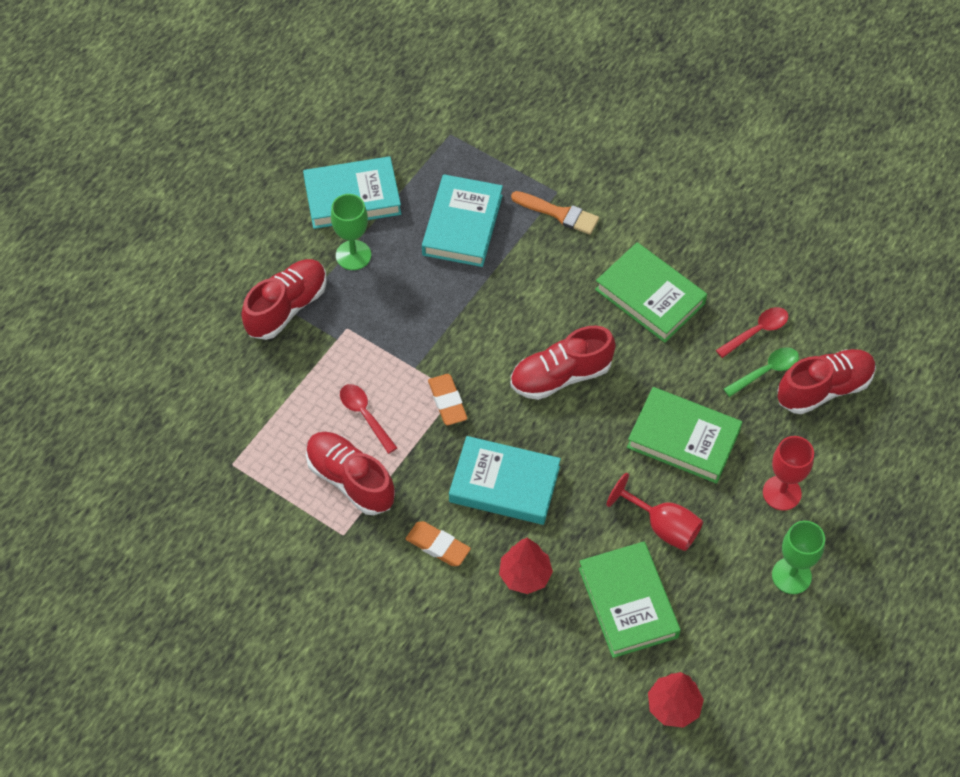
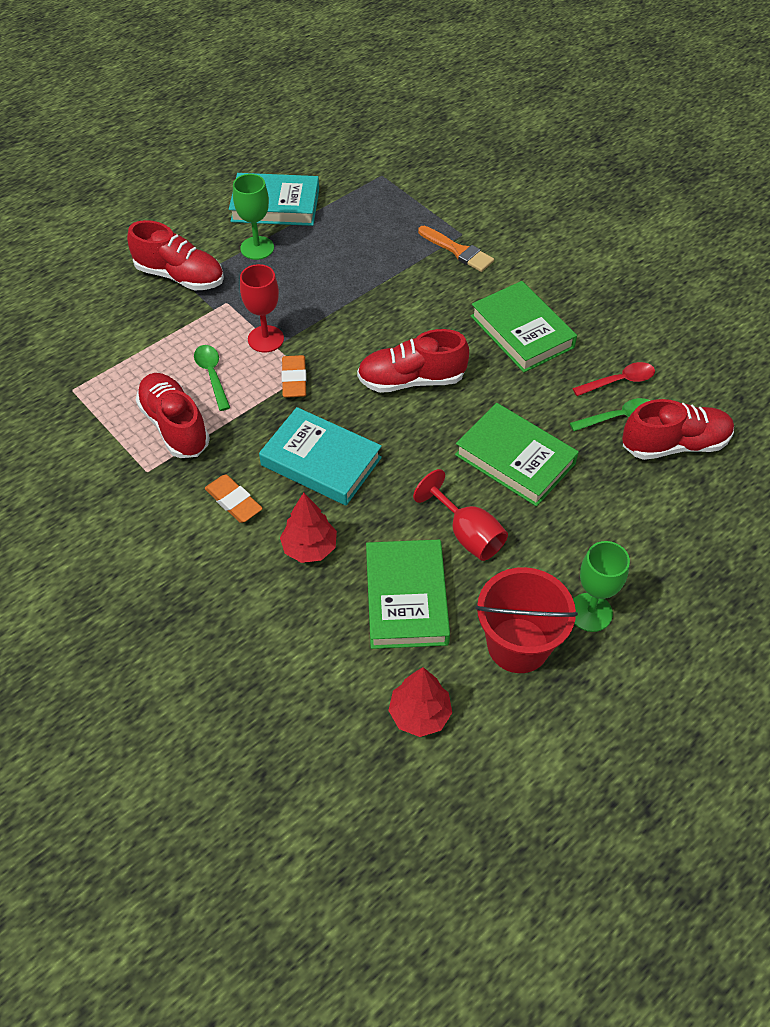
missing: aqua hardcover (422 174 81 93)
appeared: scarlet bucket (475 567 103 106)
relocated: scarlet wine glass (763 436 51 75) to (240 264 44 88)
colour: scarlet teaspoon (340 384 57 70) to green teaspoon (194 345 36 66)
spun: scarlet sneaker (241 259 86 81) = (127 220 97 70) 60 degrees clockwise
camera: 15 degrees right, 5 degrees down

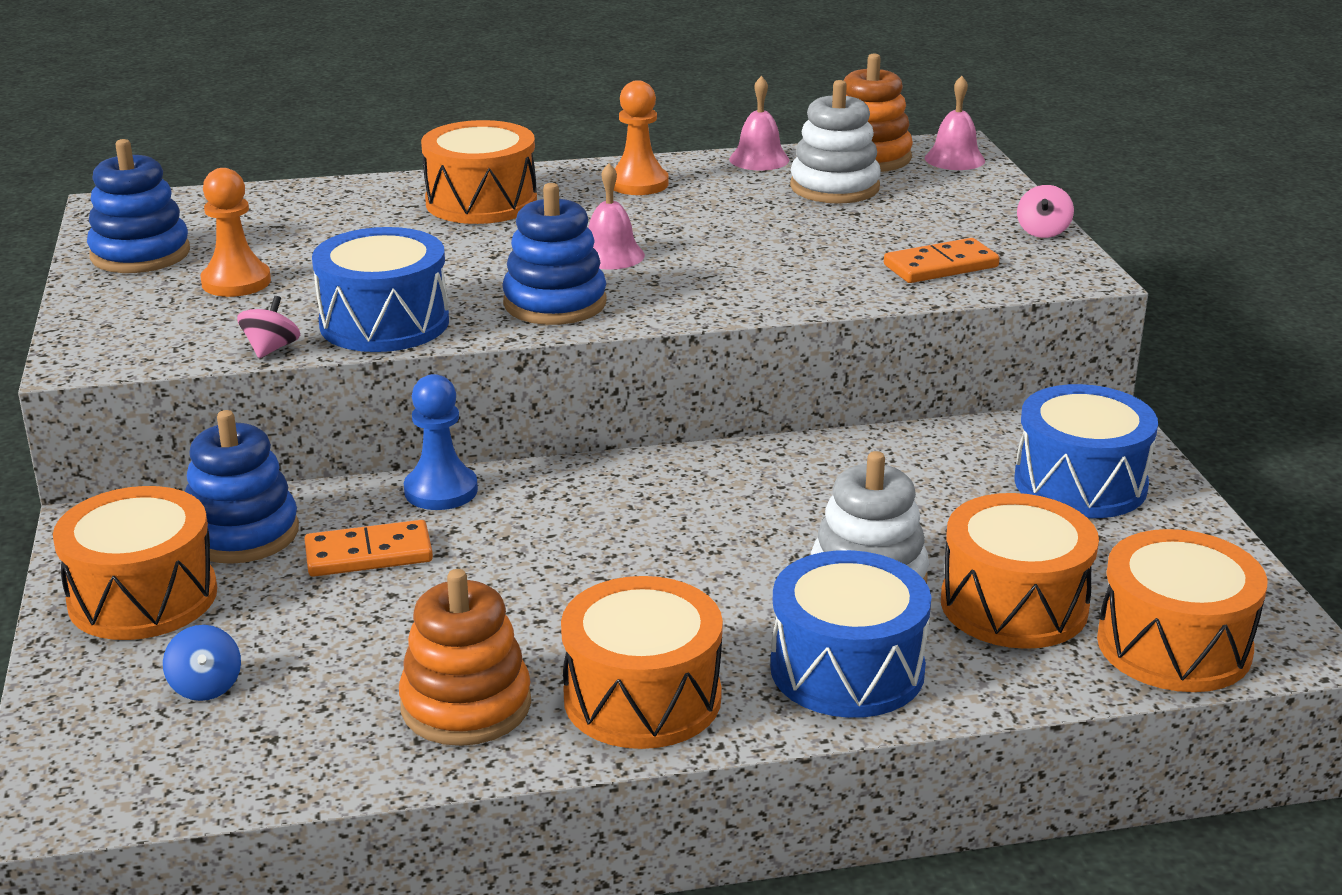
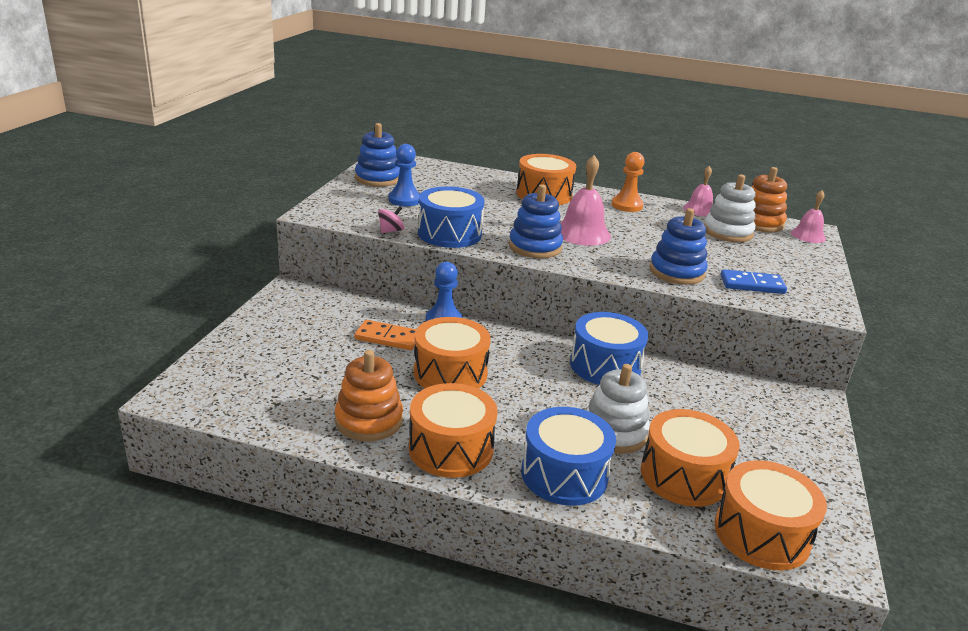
missing: rose-pink spinning top (1017 185 57 53); cobalt spinning top (163 625 78 76)
relocated: cobalt snare drum (1014 384 144 134) to (570 312 79 73); cobalt ring stacker (185 410 114 154) to (649 208 59 77); orange-coloured snare drum (53 486 164 154) to (414 317 77 72)
colour: orange-coloured chess pawn (200 168 71 129) to cobalt chess pawn (388 144 32 62); orange-coloured domino (884 238 116 45) to cobalt domino (720 269 67 25)
size: rose-pink school bell (588 163 57 107) = (561 155 50 91) x1.60
camera: 25 degrees right, 0 degrees up

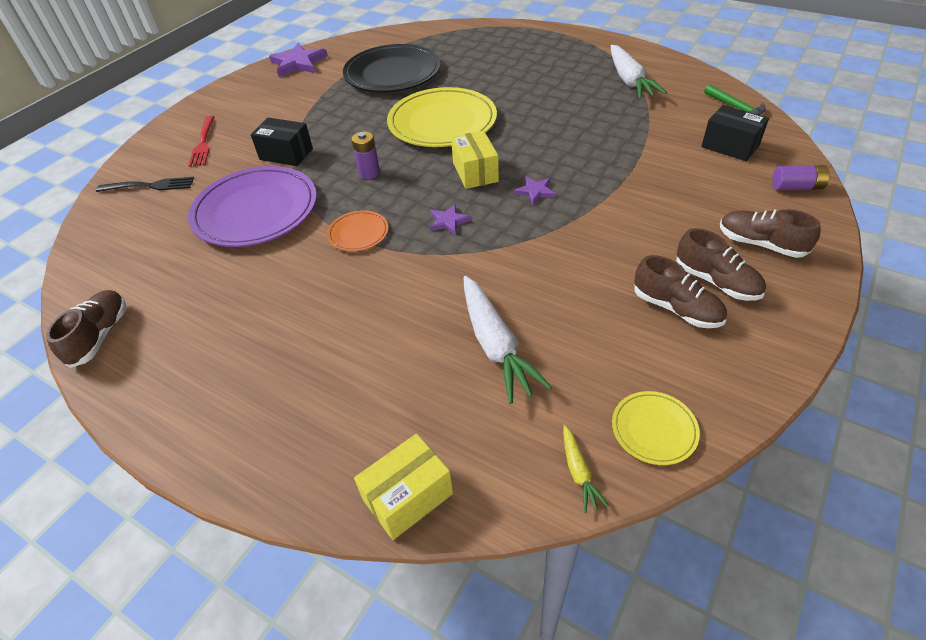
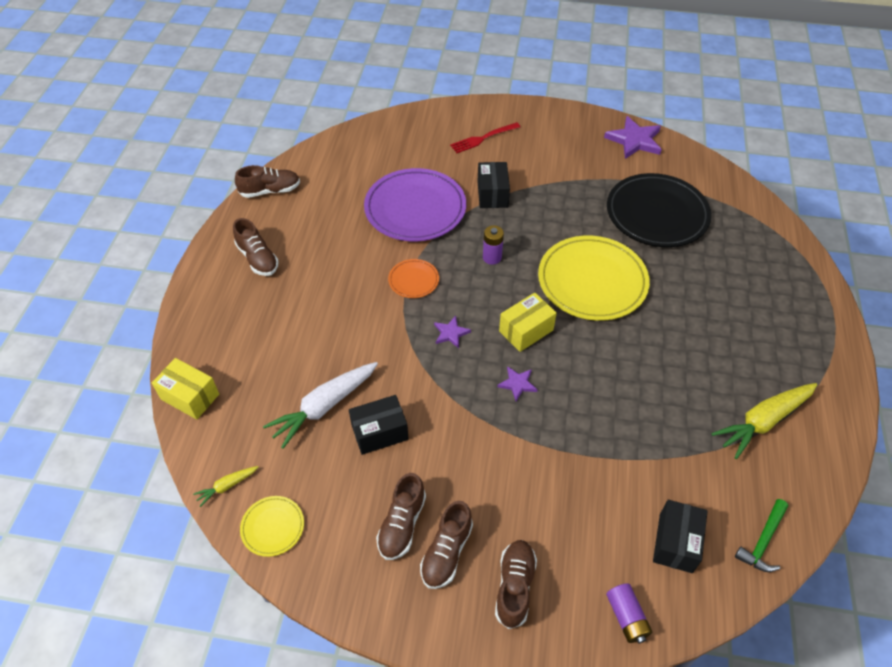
missing: jet-black dinner fork (96 177 98 15)
appeared: russet sneaker (233 218 46 58); jet-black package (349 395 59 60)
colour: snow-white root vegetable (611 45 56 54) to yellow root vegetable (711 383 107 76)
camera: 65 degrees right, 5 degrees up

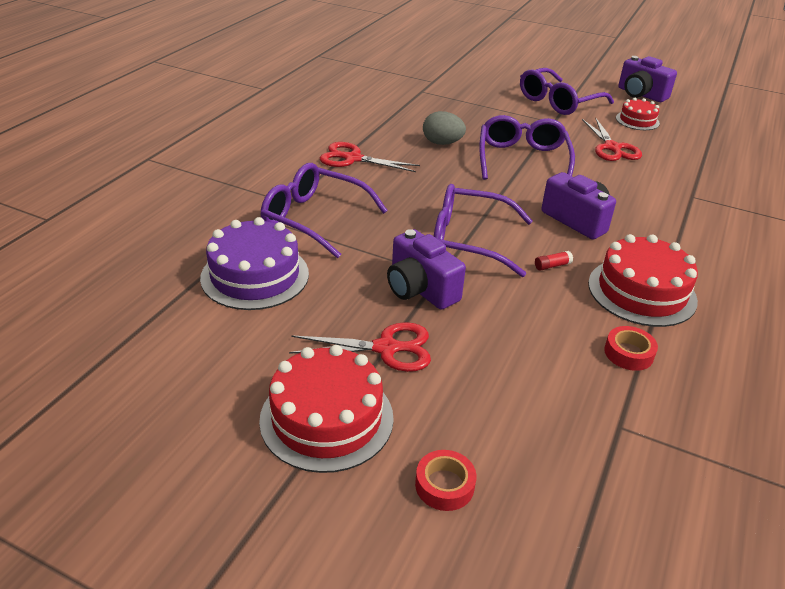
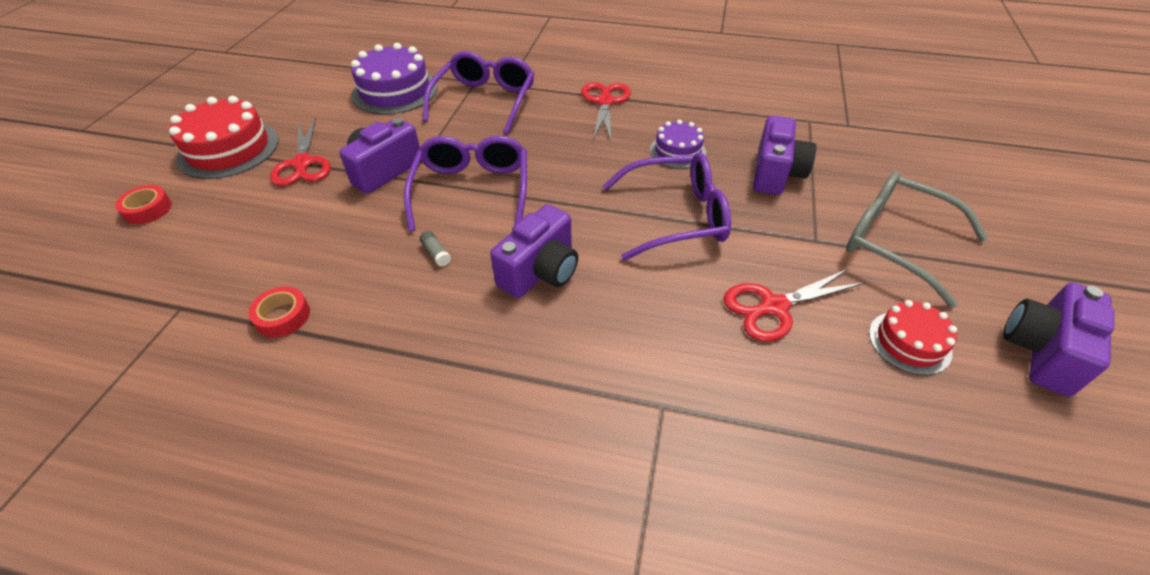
missing: scarlet cake (588 234 110 93)
appeared: purple camera (753 115 64 80)
exchanged: gray toy egg (423 111 43 34) to purple cake (650 120 56 49)
colour: purple spectacles (520 68 94 47) to gray spectacles (846 172 142 136); scarlet stick of glue (535 251 38 20) to gray stick of glue (420 231 31 36)
camera: 80 degrees right, 10 degrees up

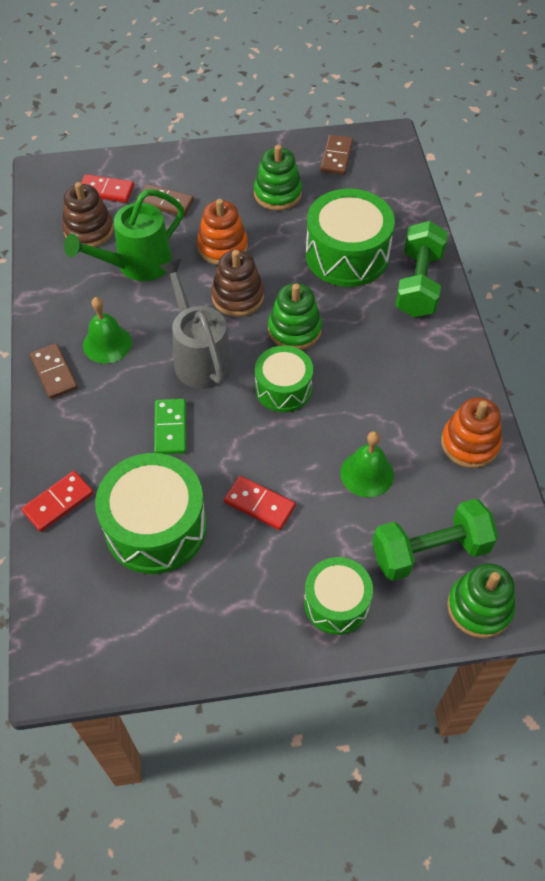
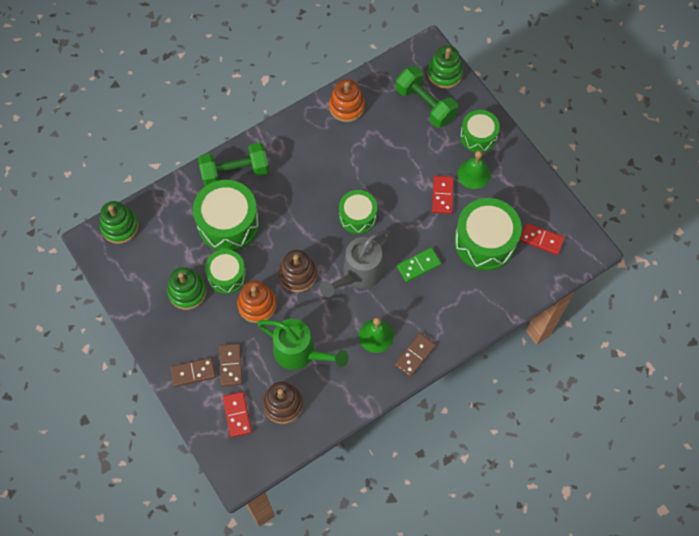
appeared: green snare drum (205 249 41 45)
relocated: russet domino (320 135 33 40) to (170 357 46 30); green ring stacker (268 283 54 67) to (100 201 39 43); green school bell (340 431 54 67) to (457 150 33 39); scarlet domino (21 471 72 61) to (520 223 44 32)
camera: 115 degrees left, 10 degrees up

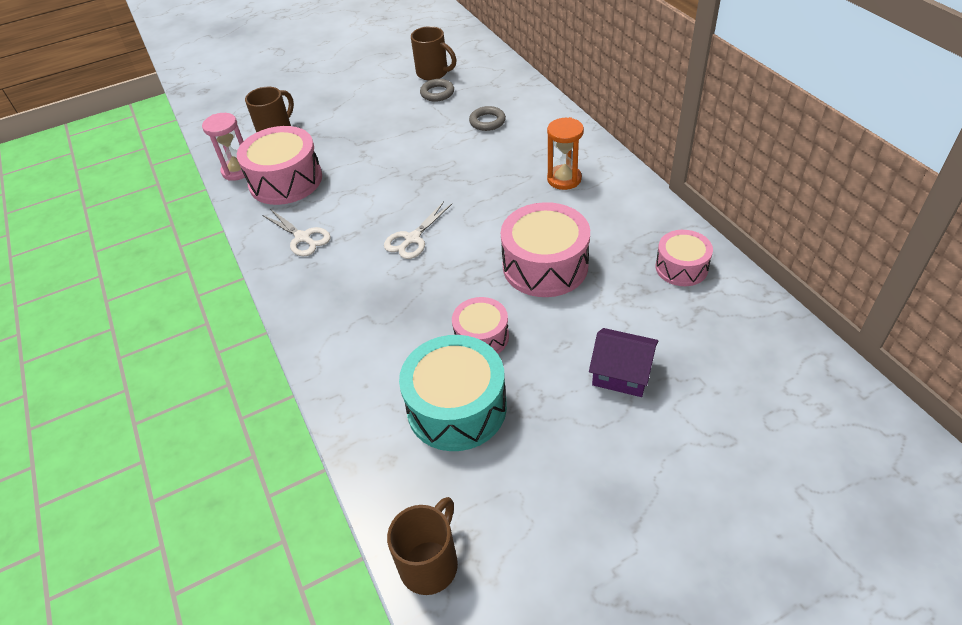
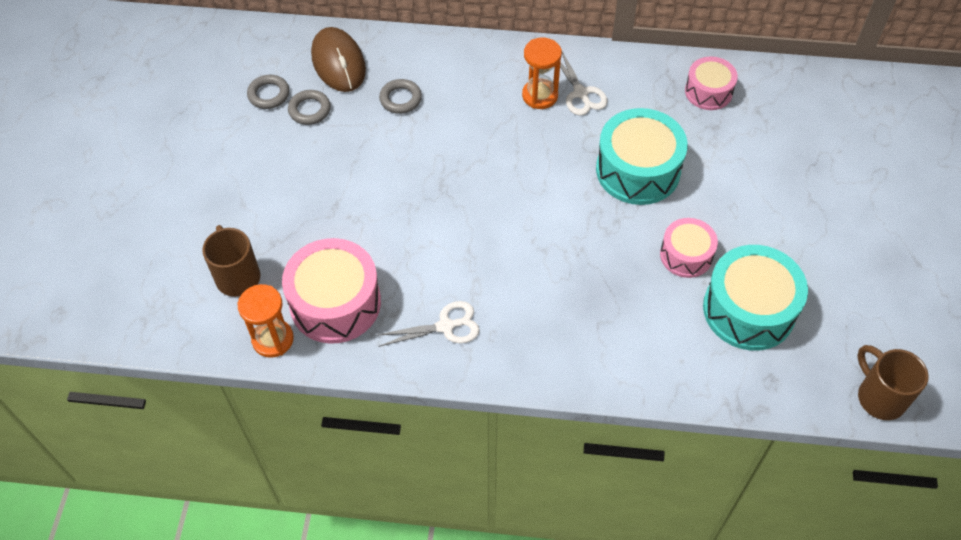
missing: purple toy house (589 328 70 69)
appeared: russet computer mouse (311 27 55 65)
relocated: snow-white shears (384 201 68 58) to (560 51 47 64)
exchanged: russet tea mug (411 26 45 54) to gray hoop (247 75 42 34)
colour: rose-pink sandglass (202 113 43 68) to orange-coloured sandglass (237 284 57 74); rose-pink snare drum (501 202 89 95) to aqua snare drum (596 108 92 97)
camera: 60 degrees left, 10 degrees up

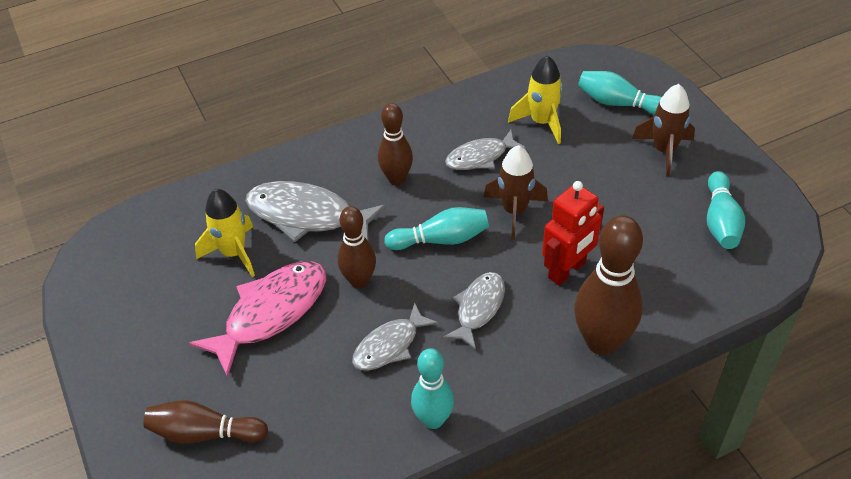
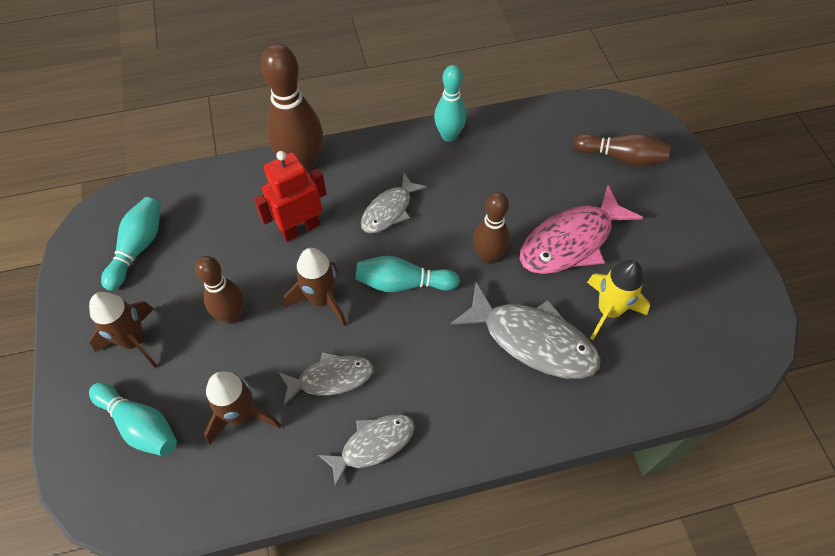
relocated: russet bowling pin (378 103 35 82) to (195 256 49 68); gray fish (352 302 87 68) to (318 414 97 74)
colour: yellow toy rocket (508 55 55 89) to russet toy rocket (204 372 77 73)
camera: 170 degrees left, 10 degrees up

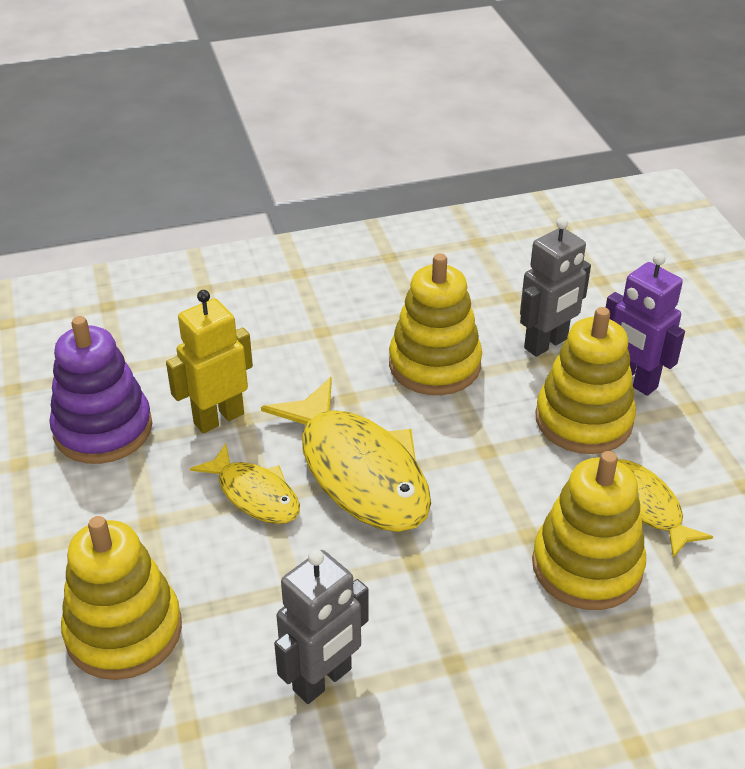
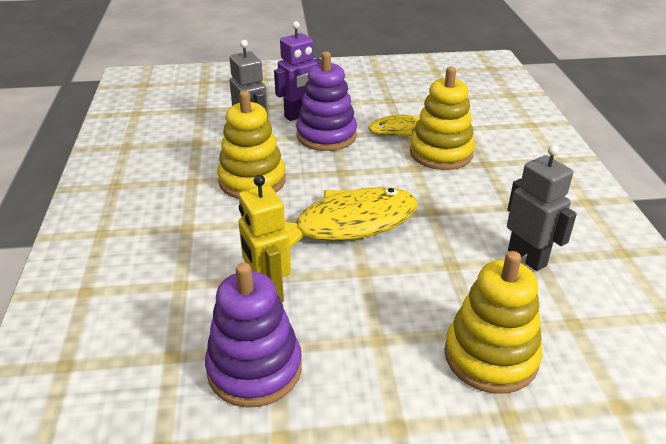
missing: yellow fish (190 443 110 81)
colour: yellow ring stacker (536 307 100 147) to purple ring stacker (296 51 61 100)
camera: 80 degrees left, 5 degrees down

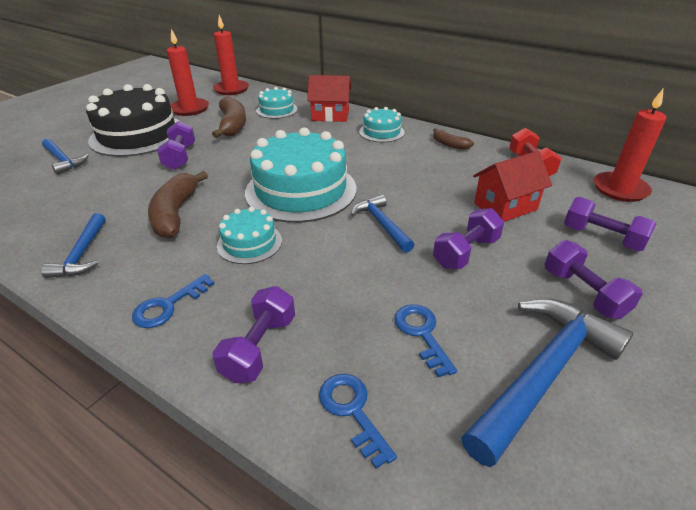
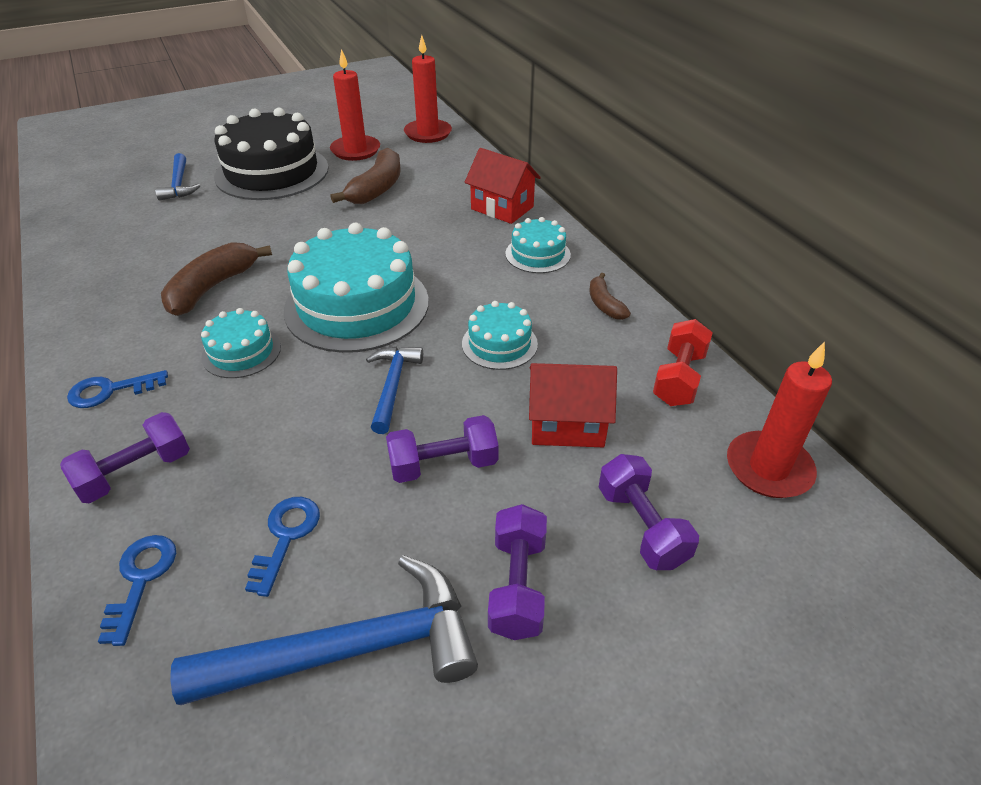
missing: purple dumbbell (157 121 38 49); cobalt claw hammer (41 213 65 65)
relocated: aqua cake (256 87 42 32) to (462 301 76 69)
camera: 30 degrees right, 5 degrees up

